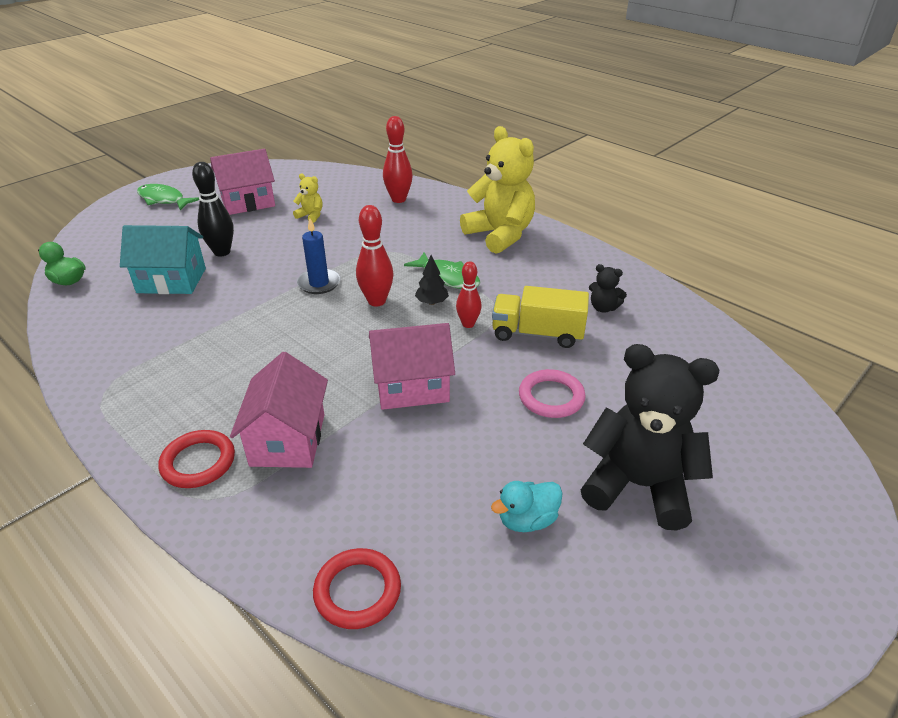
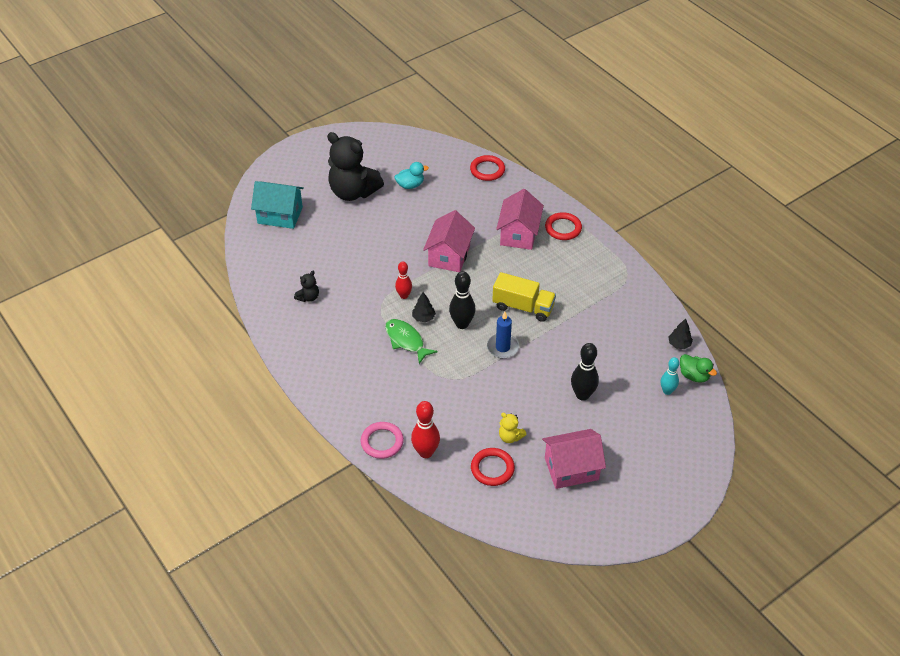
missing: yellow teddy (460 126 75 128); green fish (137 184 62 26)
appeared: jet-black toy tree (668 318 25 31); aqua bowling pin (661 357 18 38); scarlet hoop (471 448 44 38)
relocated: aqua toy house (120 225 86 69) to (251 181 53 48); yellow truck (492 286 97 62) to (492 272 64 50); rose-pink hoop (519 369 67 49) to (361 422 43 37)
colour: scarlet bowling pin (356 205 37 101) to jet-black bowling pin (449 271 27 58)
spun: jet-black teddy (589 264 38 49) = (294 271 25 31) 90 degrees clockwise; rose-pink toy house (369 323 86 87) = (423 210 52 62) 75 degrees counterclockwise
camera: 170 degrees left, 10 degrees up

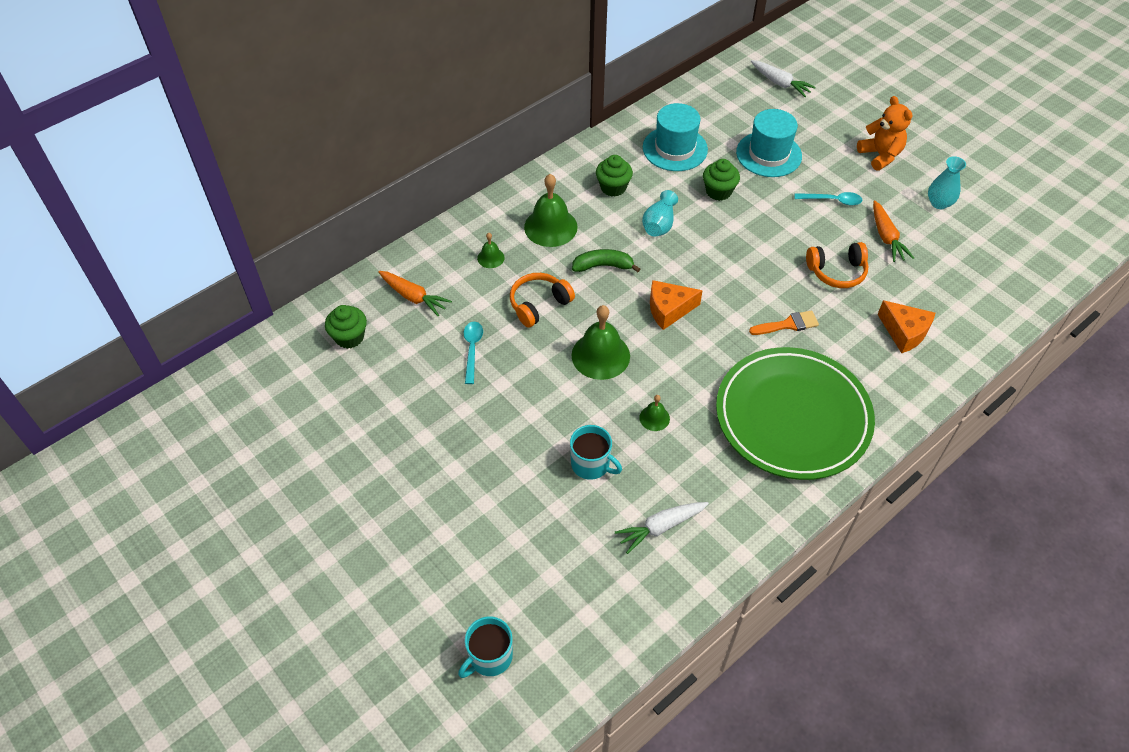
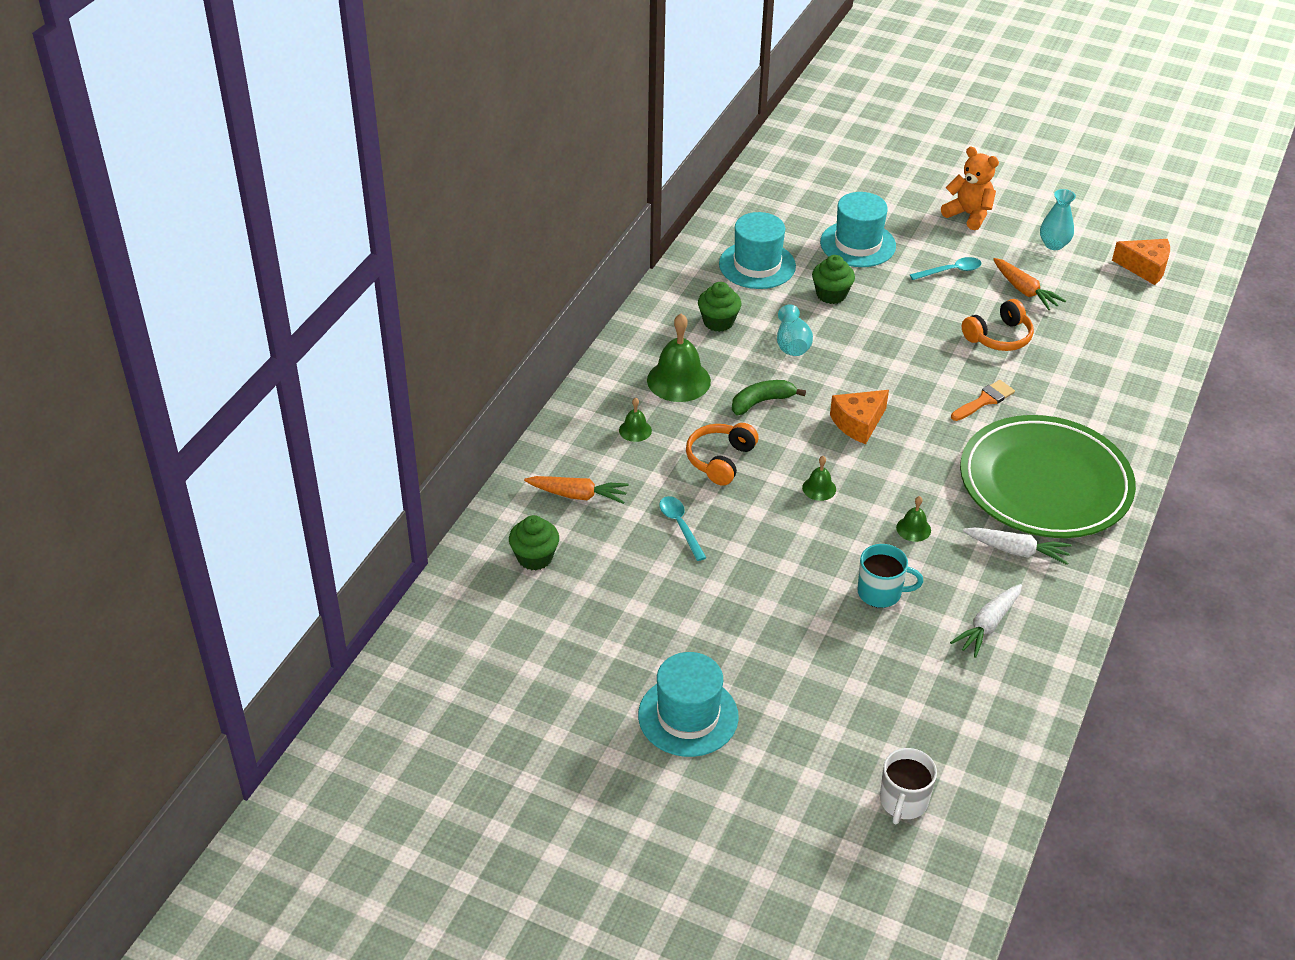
appeared: aqua tall hat (638 652 101 105)
relocated: snow-white root vegetable (751 60 65 37) to (963 527 109 38); orange-coloured cheese wedge (877 300 58 53) to (1112 239 58 46)
colour: aqua tea mug (458 617 55 61) to snow-white tea mug (880 748 57 76)
size: green school bell (572 305 58 75) = (802 456 34 45) x0.50
camera: 25 degrees left, 10 degrees down

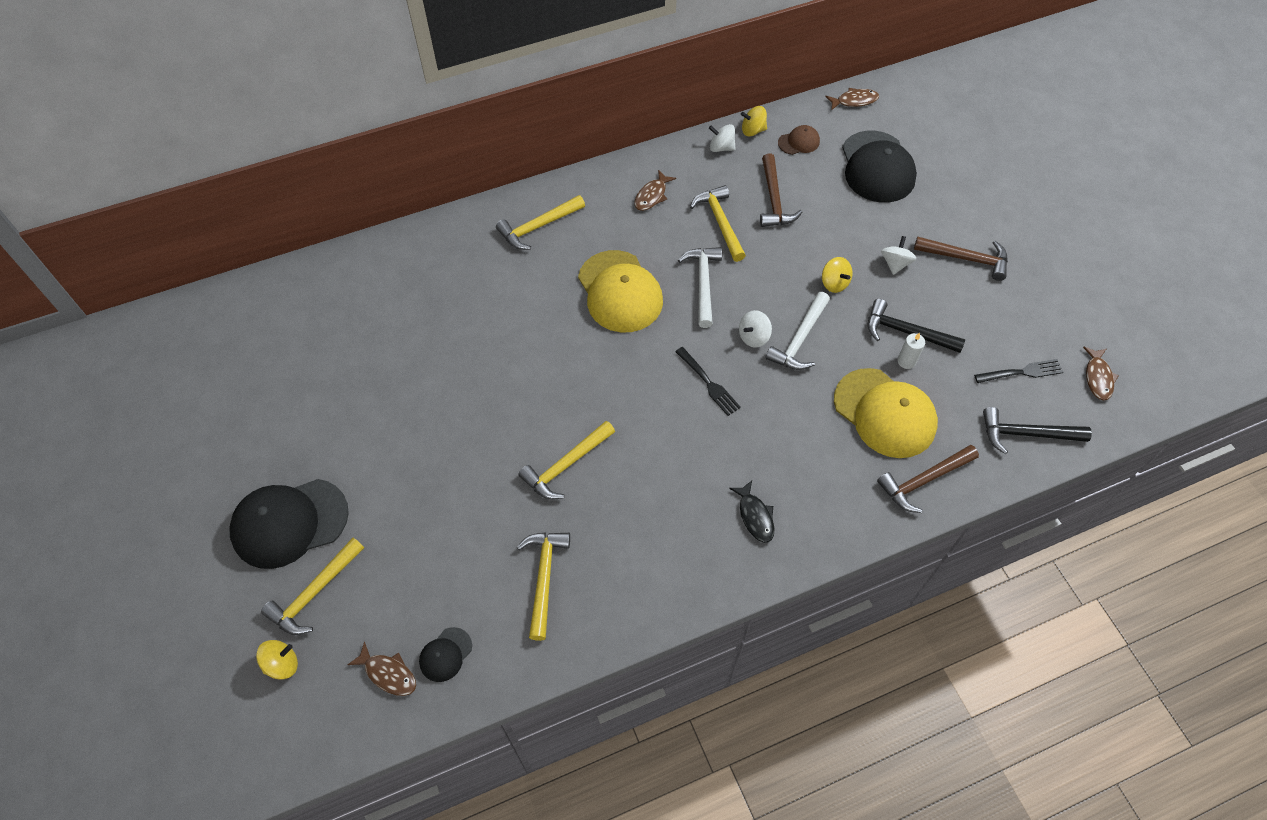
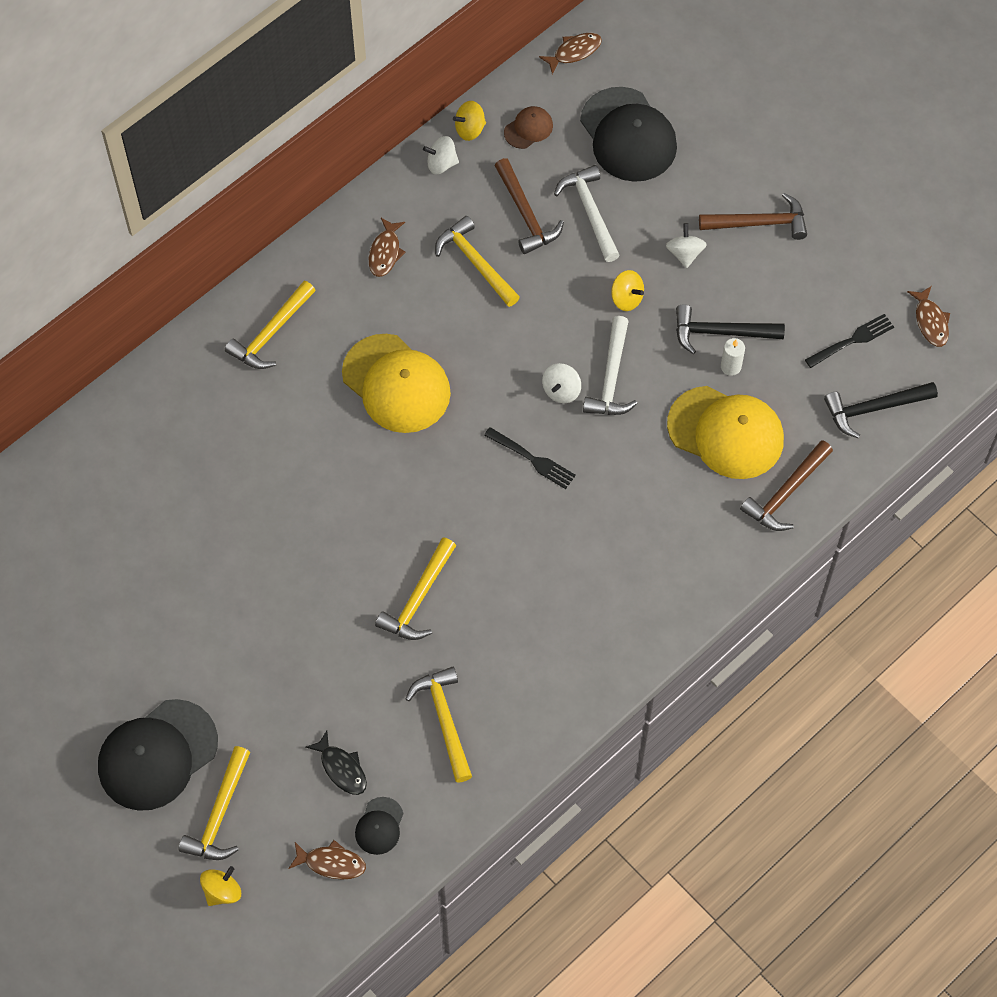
relocated: snow-white claw hammer (678 247 44 81) to (554 165 66 97); jet-black fish (729 481 45 62) to (305 731 62 64)
camera: 20 degrees left, 5 degrees up

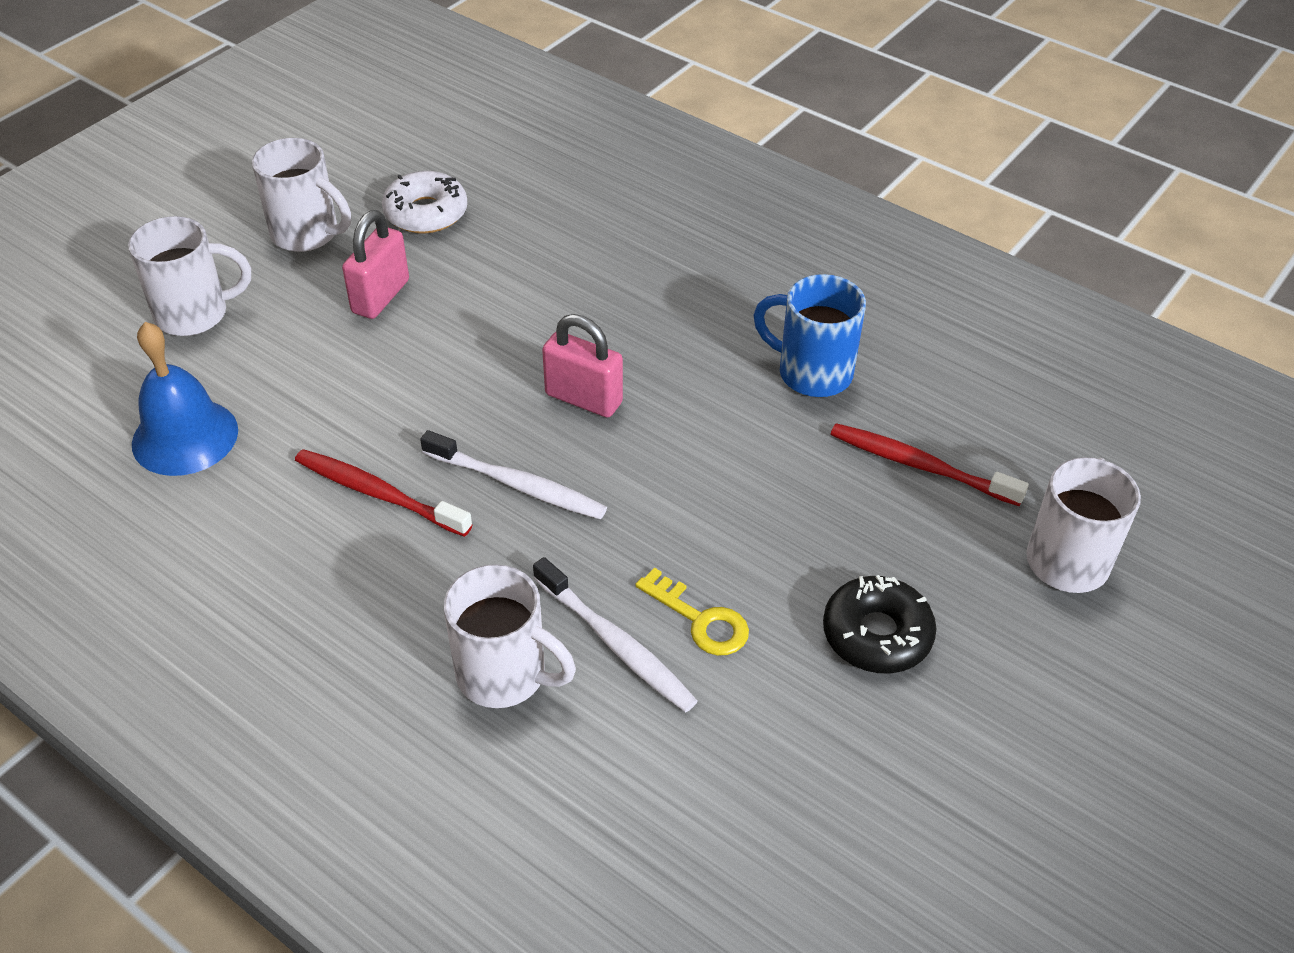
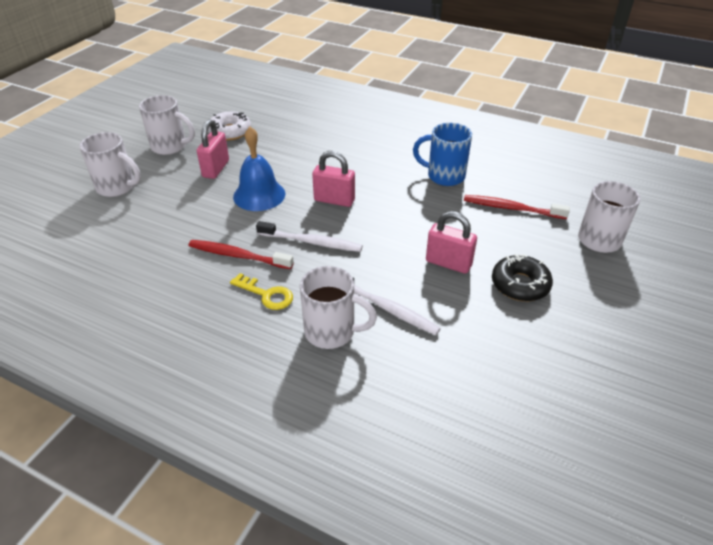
appeared: rose-pink lock (426 211 51 63)
relocated: cobalt school bell (132 322 106 154) to (233 127 53 84); yellow key (635 567 114 89) to (230 273 63 37)
spun: snow-white tea mug (128 216 123 120) = (79 132 62 65) 45 degrees clockwise
camera: 10 degrees left, 5 degrees down

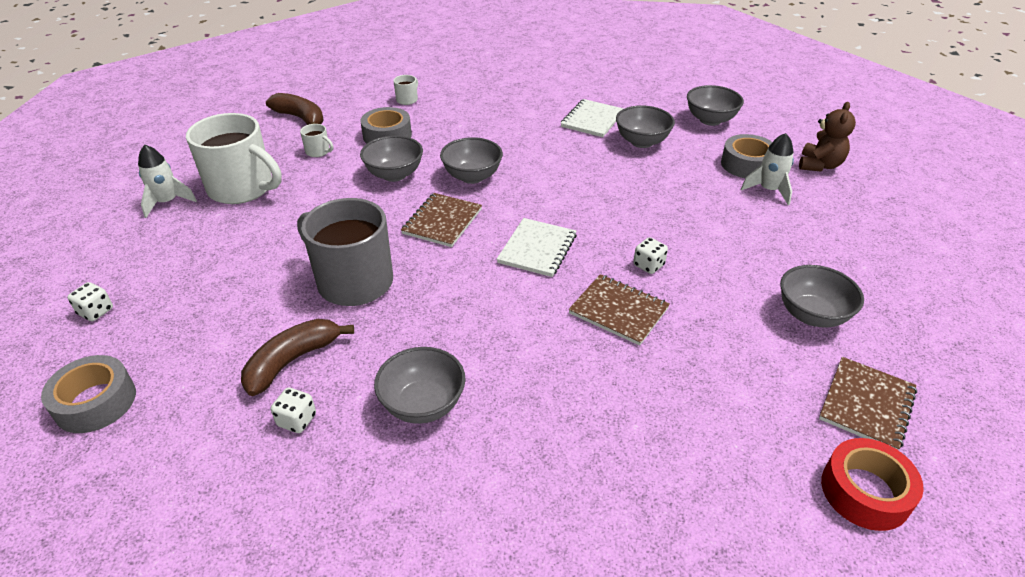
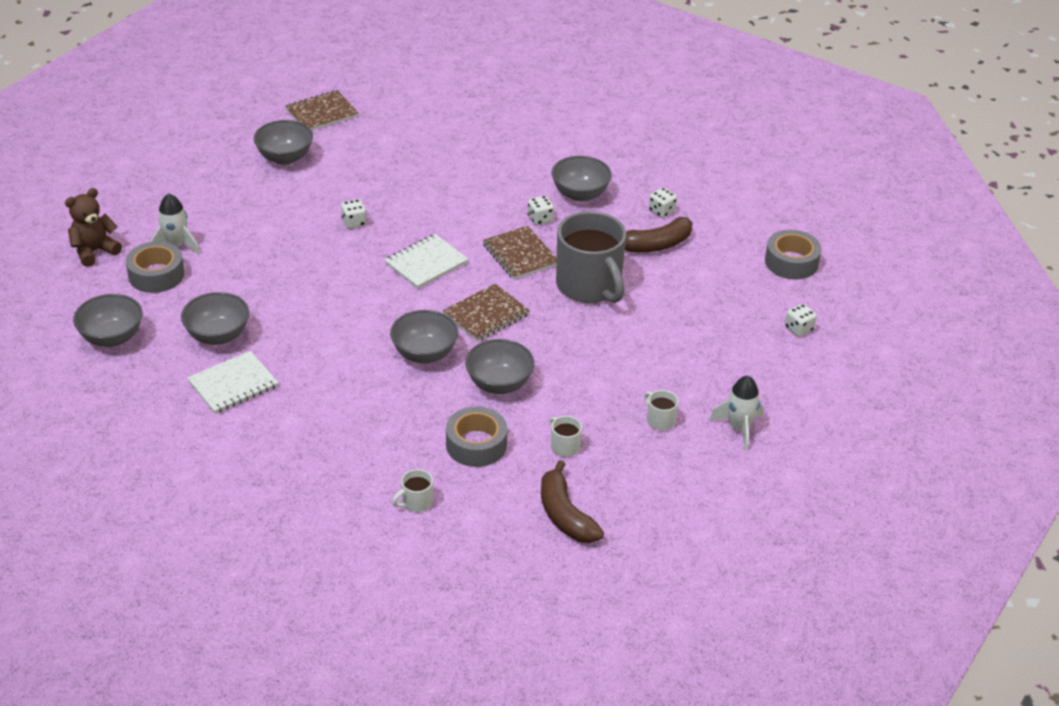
missing: scarlet tape (821 438 103 93)
appeared: snow-white die (528 196 26 29)
relocated: russet exercise book (569 274 101 72) to (483 226 74 54)
size: snow-white tea mug (186 113 96 91) = (644 390 35 40) x0.40
camera: 155 degrees left, 0 degrees up

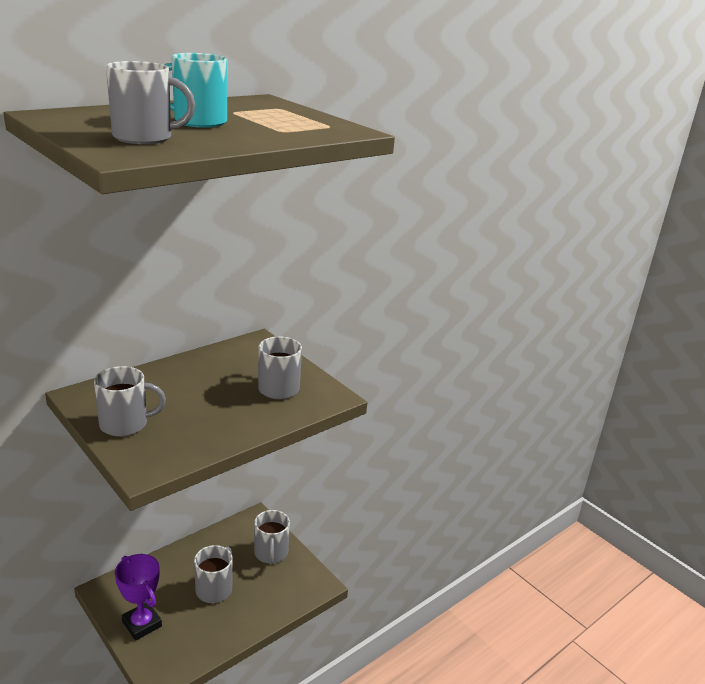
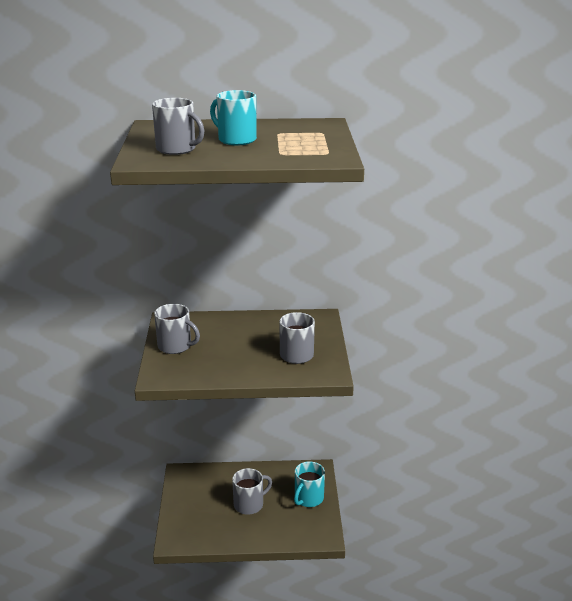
missing: purple prize cup (115 554 47 87)
colour: gray tea mug (254 510 36 55) to aqua tea mug (294 462 31 45)
camera: 40 degrees right, 0 degrees up

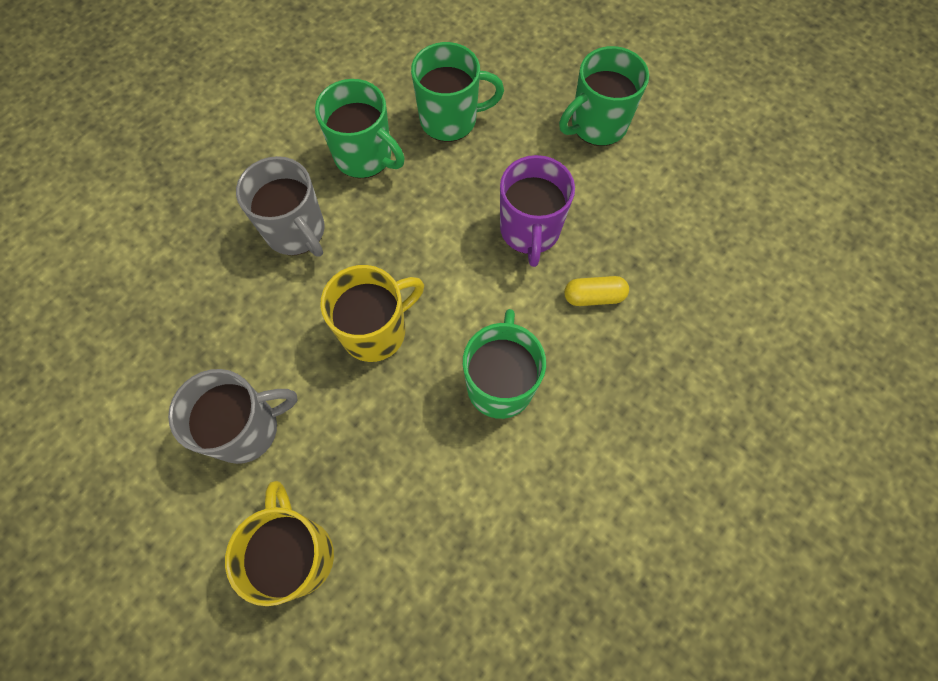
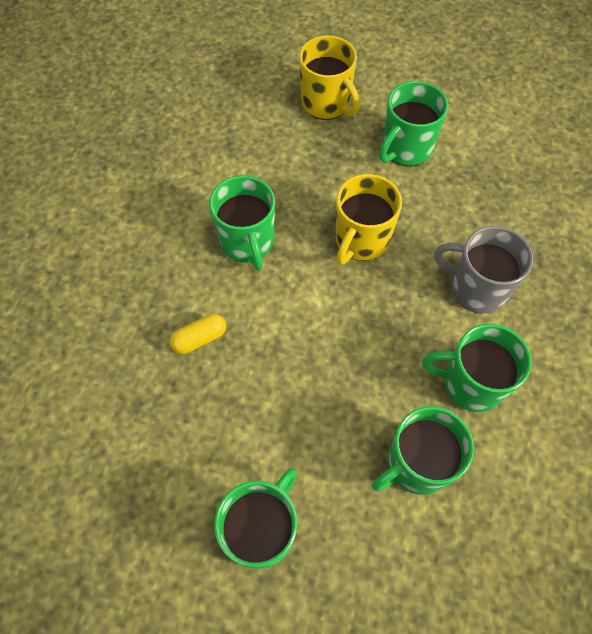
missing: purple tea mug (500 155 75 112)
colour: gray tea mug (168 369 130 95) to green tea mug (379 81 69 85)
camera: 155 degrees right, 5 degrees down

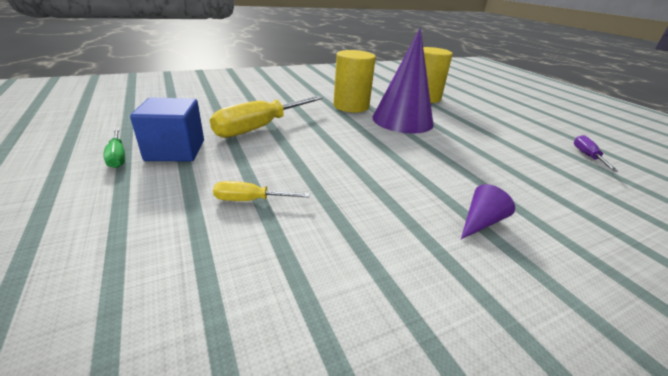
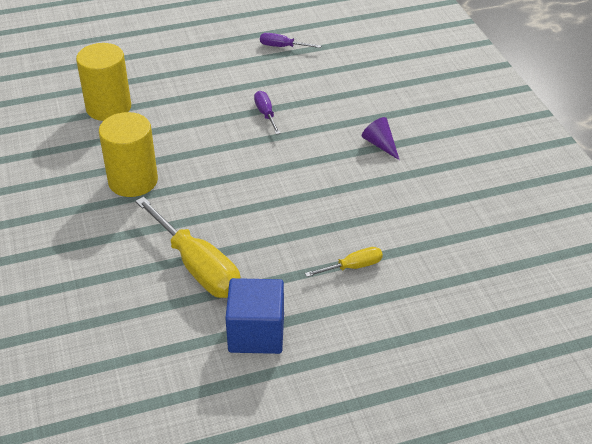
missing: purple solid cone (372 28 61 106); green flat screwdriver (103 128 22 40)
appeared: purple flat screwdriver (254 91 26 43)
spun: yellow flat screwdriver (213 181 97 20) = (305 247 78 30) 120 degrees counterclockwise
camera: 80 degrees left, 10 degrees up

